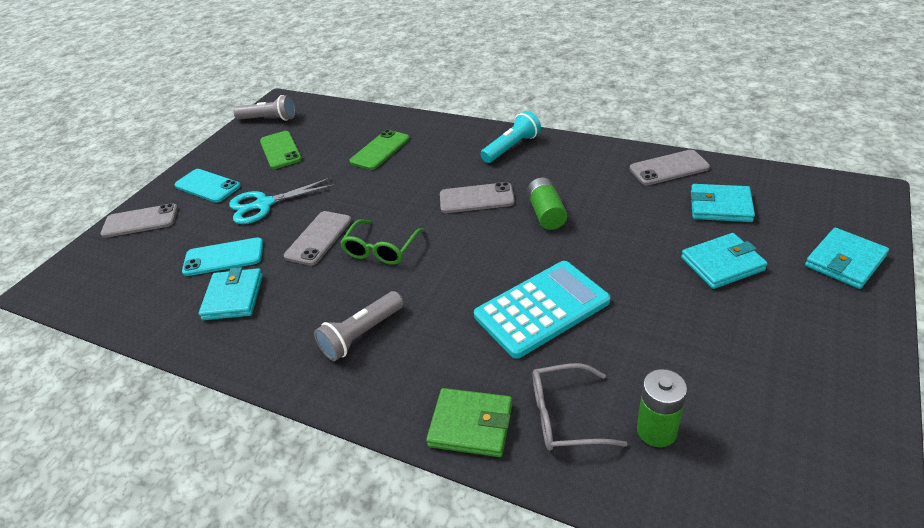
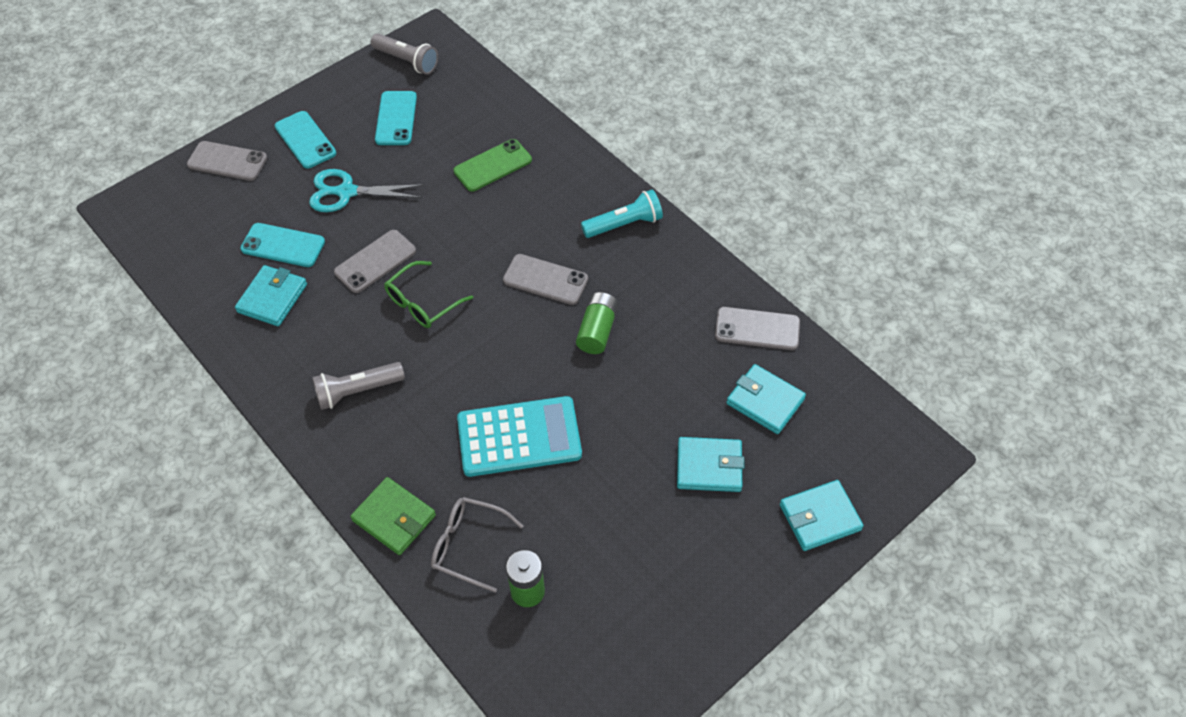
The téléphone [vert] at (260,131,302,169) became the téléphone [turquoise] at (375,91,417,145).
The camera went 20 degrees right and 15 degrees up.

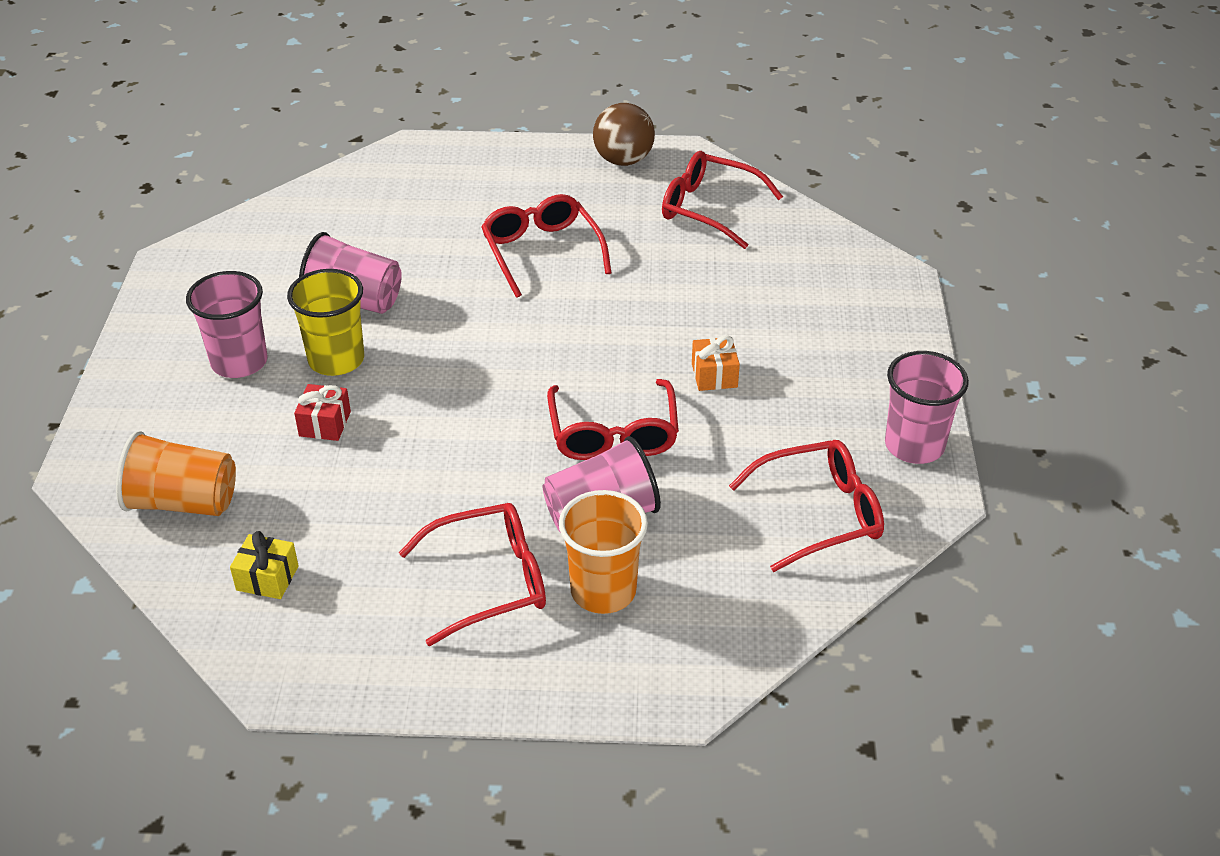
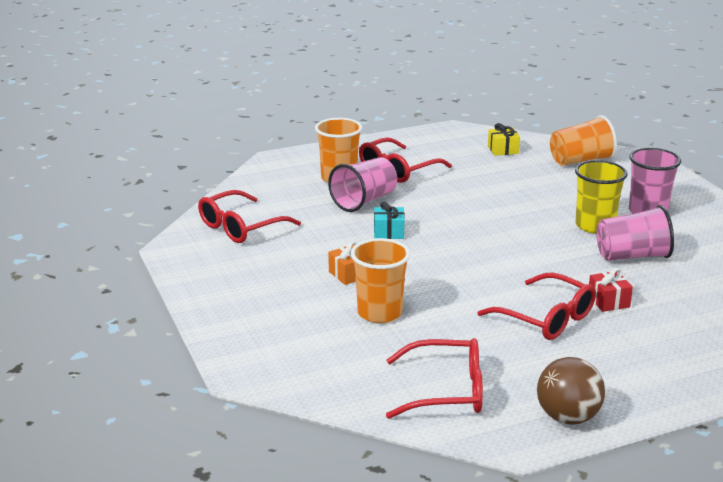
The gobelet [rose] at (885,351,969,464) disappeared.
The gobelet [orange] at (351,238,410,323) appeared.
The cadeau [rouge] moved from (294,384,351,441) to (589,268,633,312).
The lunettes [rouge] at (547,379,679,460) was replaced by the cadeau [turquoise] at (374,202,405,239).
The camera went 155 degrees right and 15 degrees down.

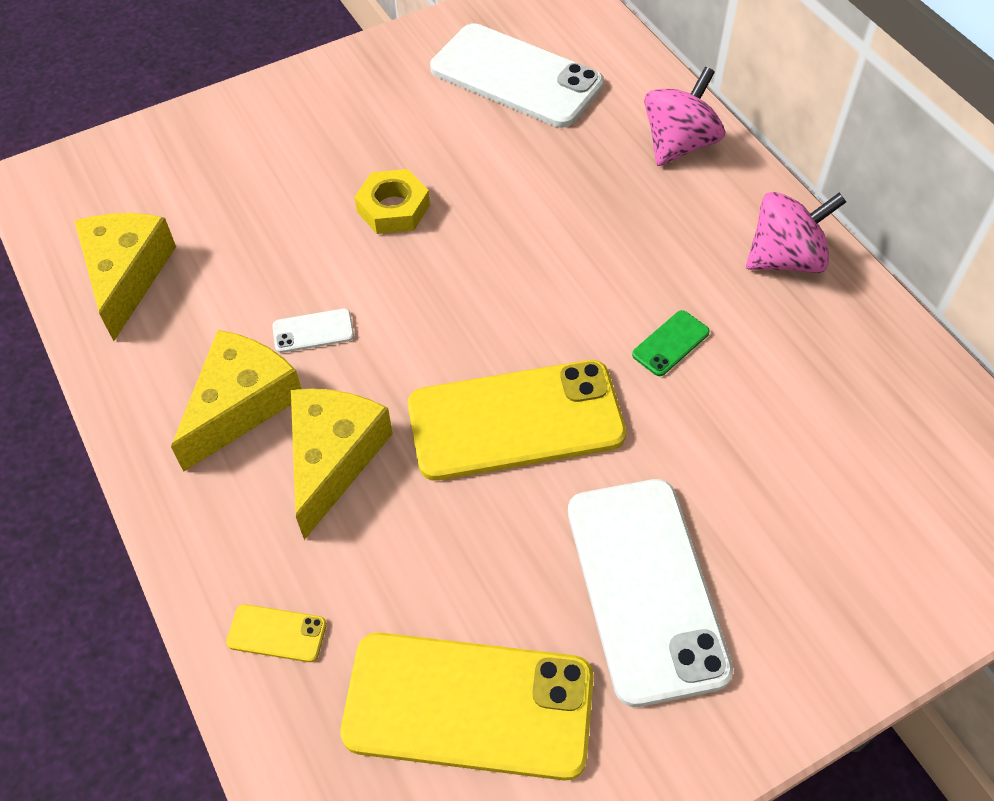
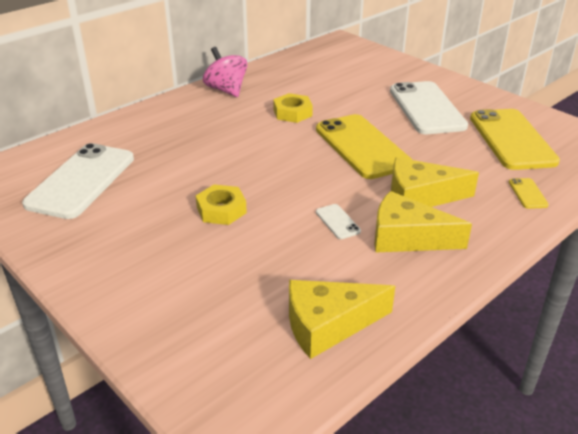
The toupie [rose] at (644,67,725,166) disappeared.
The téléphone [vert] at (632,310,710,376) was replaced by the écrou [jaune] at (273,93,313,123).
The téléphone [blanc] at (568,479,734,707) turned 75 degrees counterclockwise.
The camera went 105 degrees left and 20 degrees down.

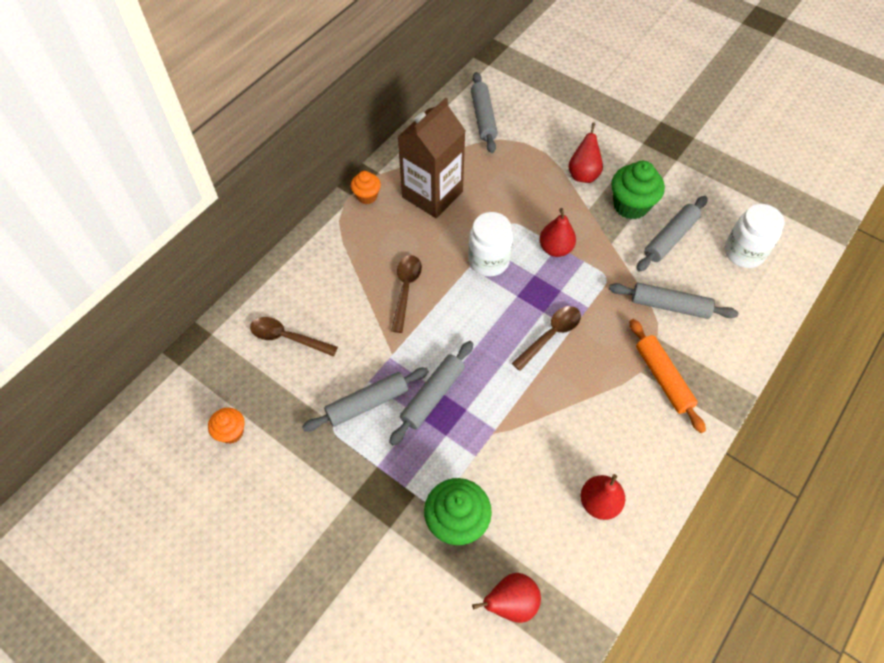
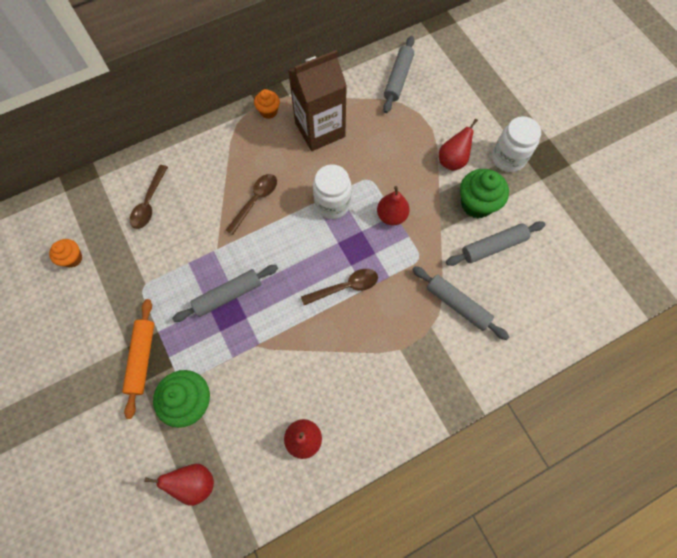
The rouleau à pâtisserie [gris] at (302,368,429,432) disappeared.
The rouleau à pâtisserie [orange] moved from (629,319,706,433) to (122,299,154,419).
The bocal [blanc] moved from (725,204,784,268) to (492,116,541,172).
The cuillère [marron] at (250,317,338,357) turned 120 degrees counterclockwise.
The camera went 25 degrees right and 10 degrees up.

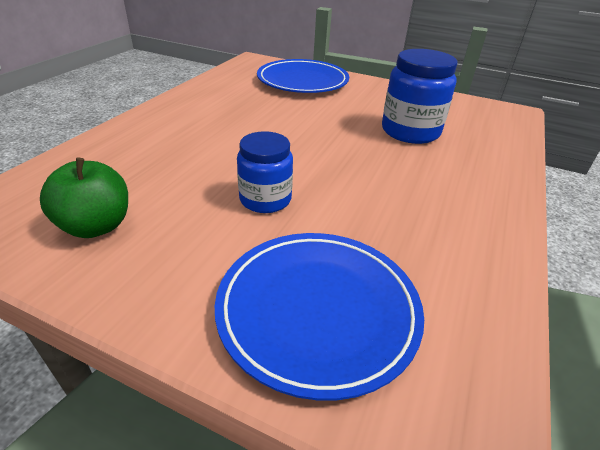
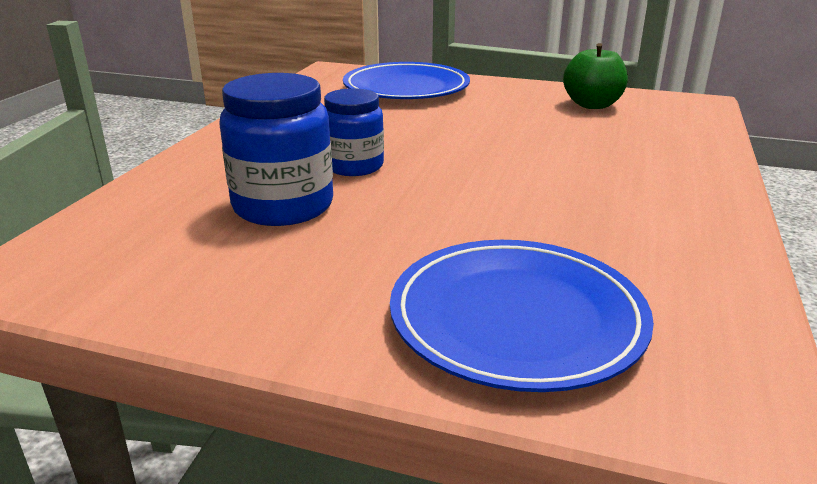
The bocal [bleu] moved from (237,131,293,213) to (324,88,384,176).
The camera went 175 degrees right and 10 degrees down.

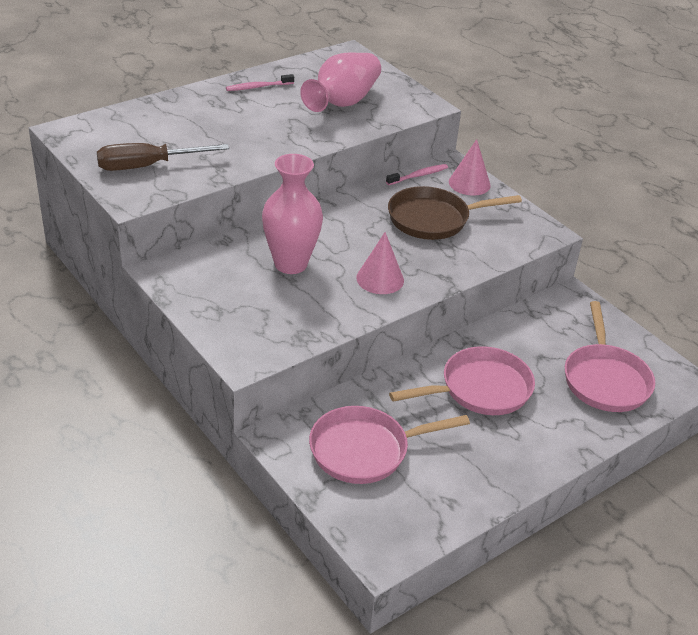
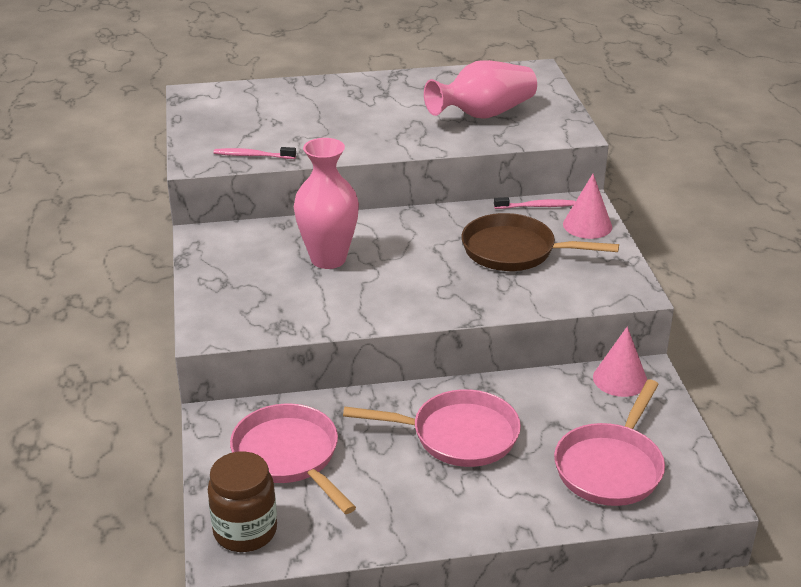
The tournevis [marron] at (97,143,229,171) disappeared.
The bocal [marron] at (208,451,277,552) appeared.
The brosse à dents [rose] moved from (226,74,294,91) to (214,147,296,159).
The cône [rose] moved from (356,232,404,294) to (593,327,647,397).
The poêle [rose] at (309,406,470,484) turned 45 degrees clockwise.
The camera went 30 degrees right and 5 degrees down.

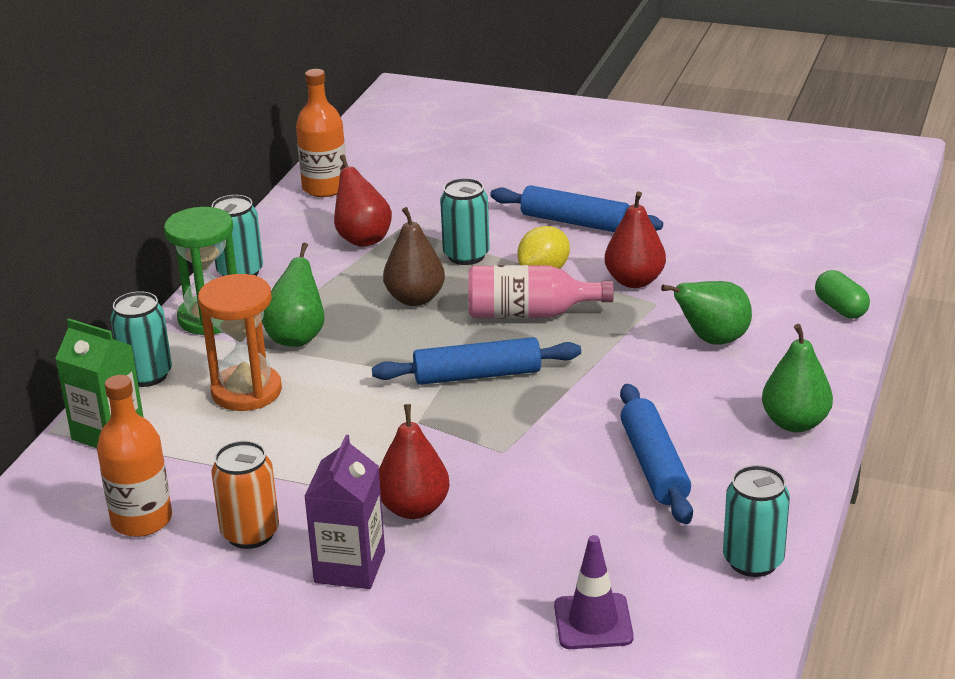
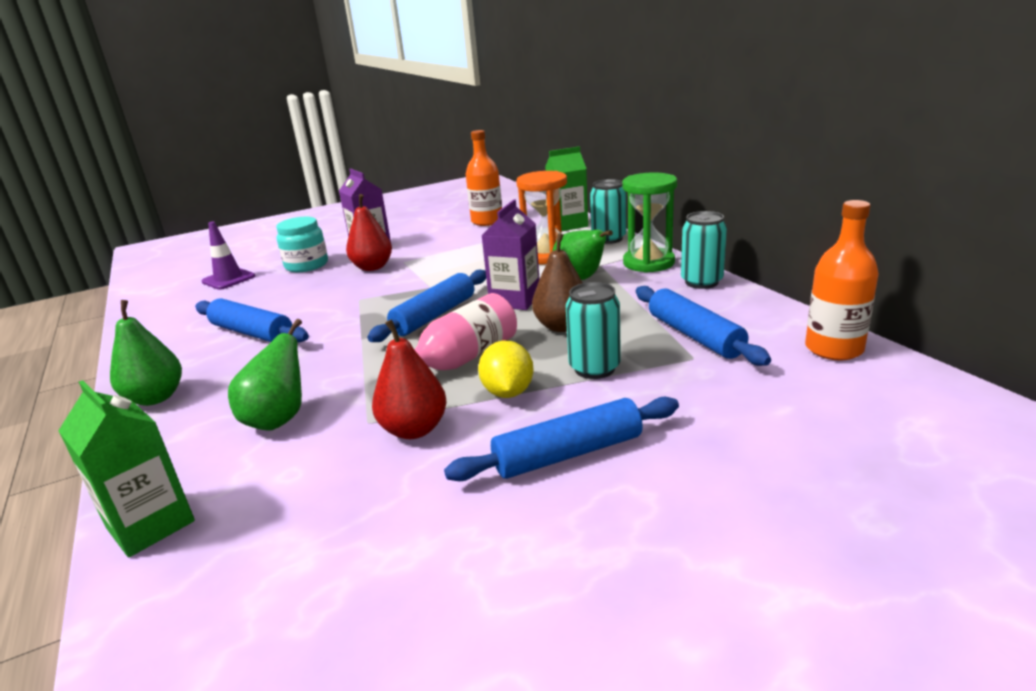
The canette [orange] at (211,441,279,549) disappeared.
The canette [turquoise] at (723,465,790,577) disappeared.
The bocal [turquoise] at (276,217,328,272) appeared.
The brique de lait [violet] at (481,199,540,310) appeared.
The poire [rouge] at (334,155,392,247) was replaced by the rouleau à pâtisserie [bleu] at (636,286,771,366).
The gélule [vert] at (815,270,870,319) was replaced by the brique de lait [vert] at (58,380,195,557).
The camera went 135 degrees right and 5 degrees down.

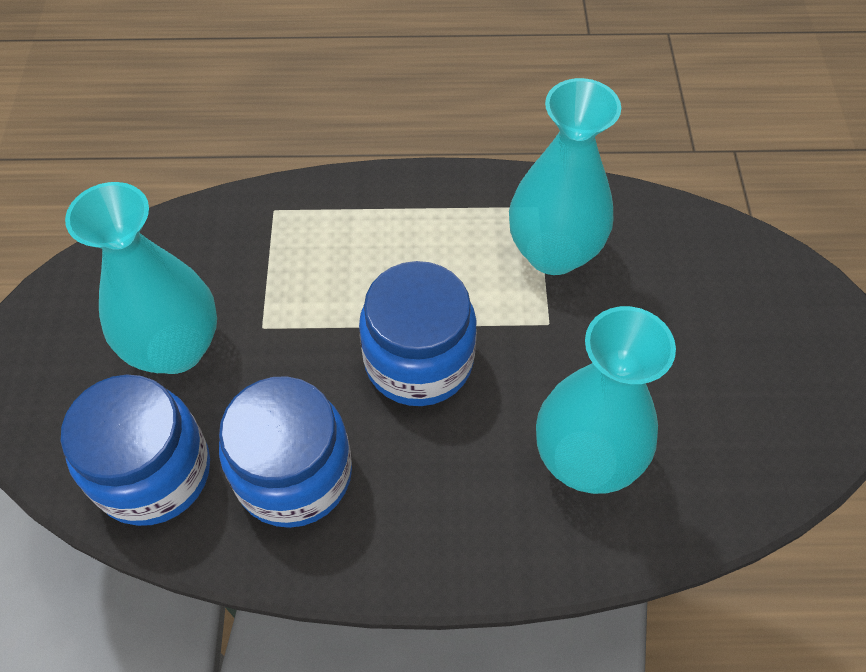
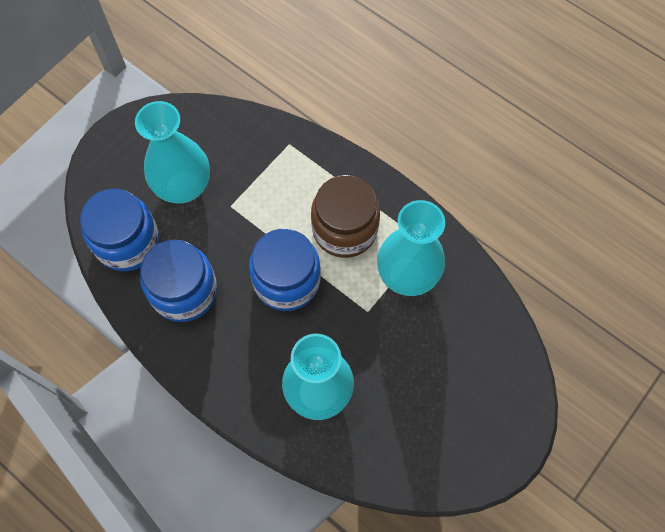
The bocal [marron] at (311,175,380,258) appeared.
The camera went 40 degrees right and 10 degrees up.

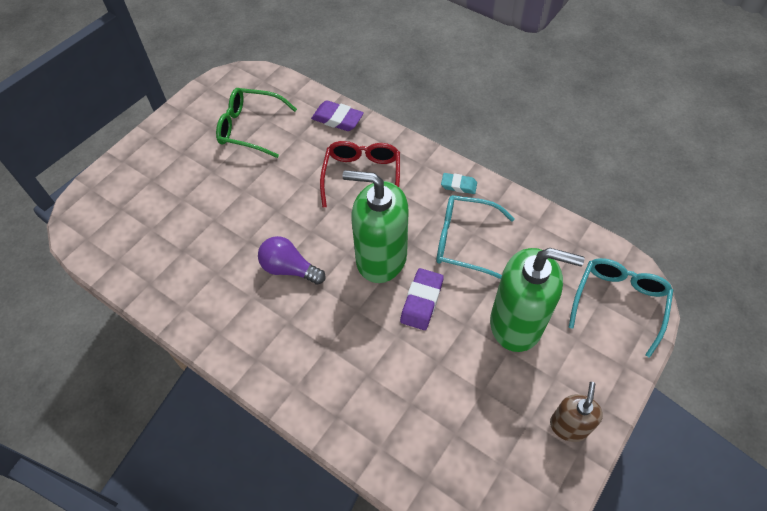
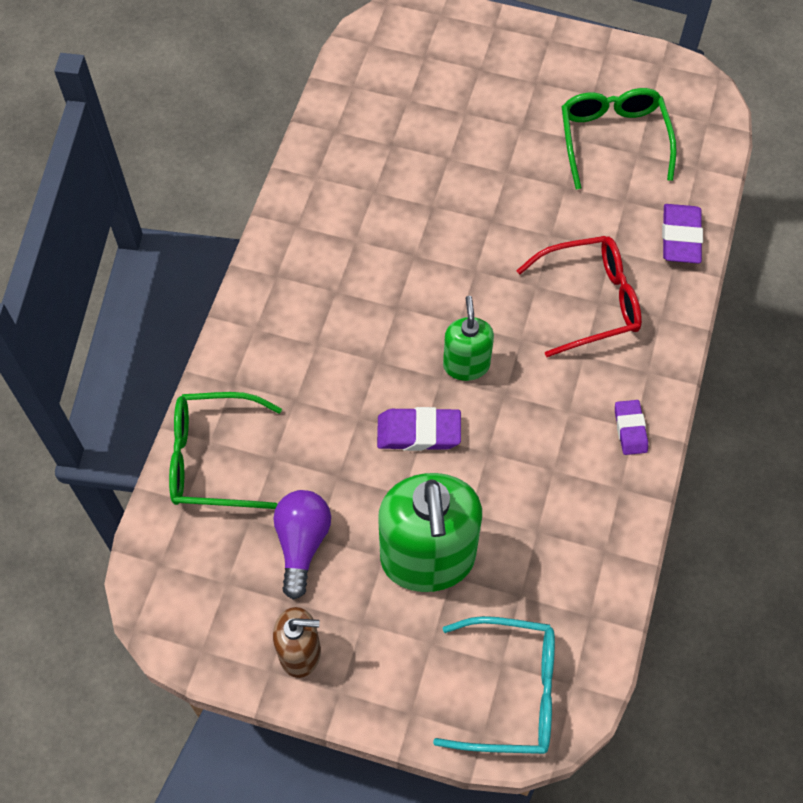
The lunettes [turquoise] at (436,195,515,279) disappeared.
The lunettes [vert] at (169,392,282,509) appeared.
The ampoule [violet] moved from (258,236,326,285) to (273,490,331,600).
The gomme [turquoise] at (441,173,477,194) became the gomme [violet] at (615,400,648,455).
The distributeur de savon [vert] at (343,170,409,283) changed to 0.53 times the size.
The camera went 70 degrees right and 5 degrees up.

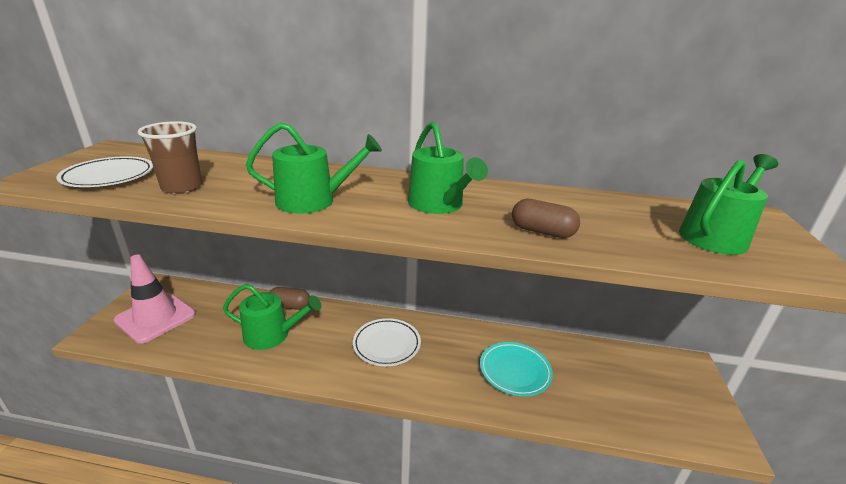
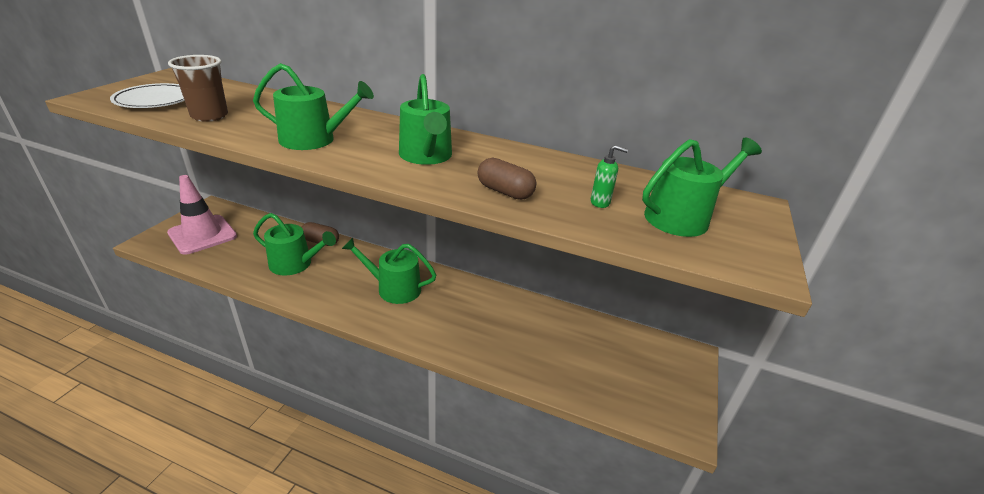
The assiette [turquoise] at (480,342,553,396) disappeared.
The distributeur de savon [vert] at (591,145,628,208) appeared.
The assiette [blanc] at (353,318,421,366) was replaced by the arrosoir [vert] at (342,237,436,304).
The camera went 10 degrees right and 5 degrees up.

